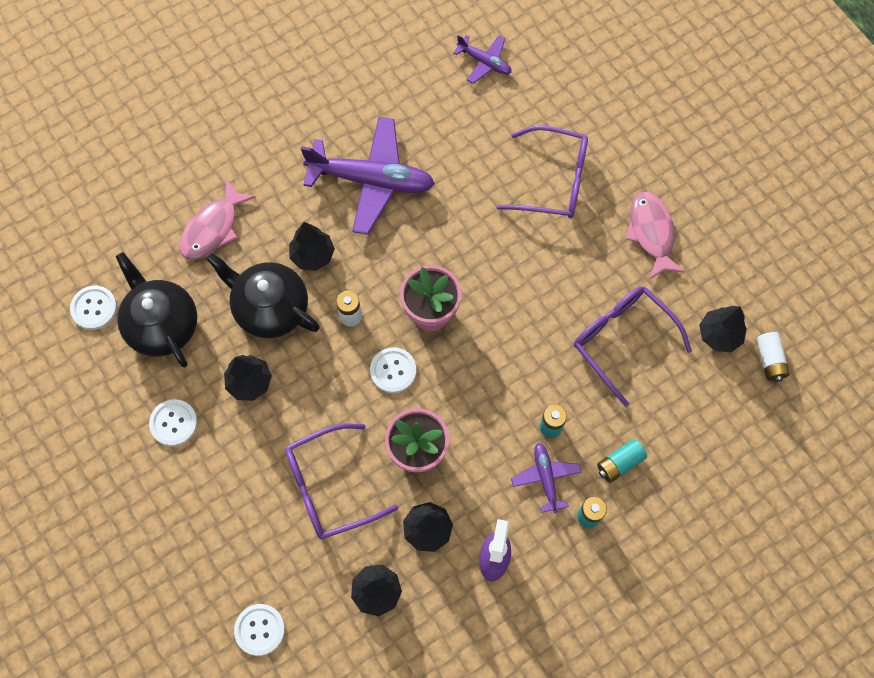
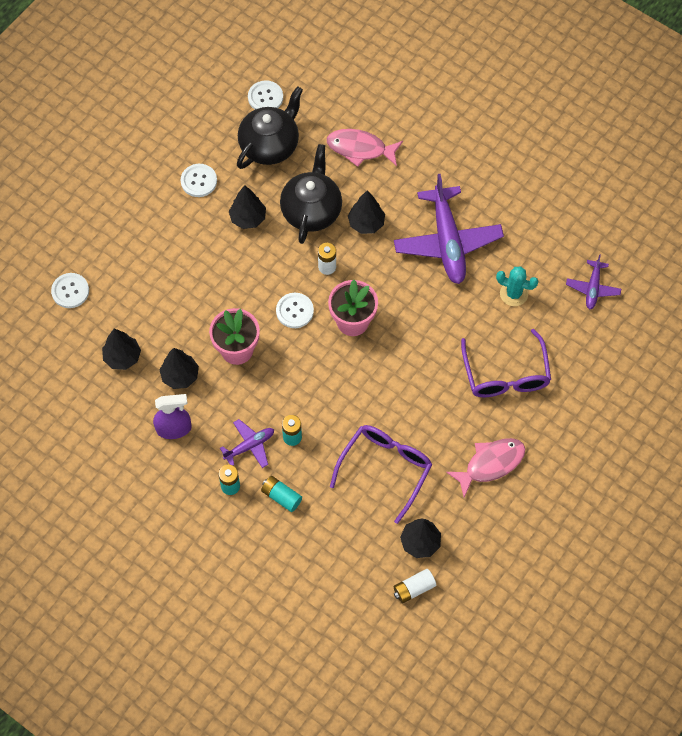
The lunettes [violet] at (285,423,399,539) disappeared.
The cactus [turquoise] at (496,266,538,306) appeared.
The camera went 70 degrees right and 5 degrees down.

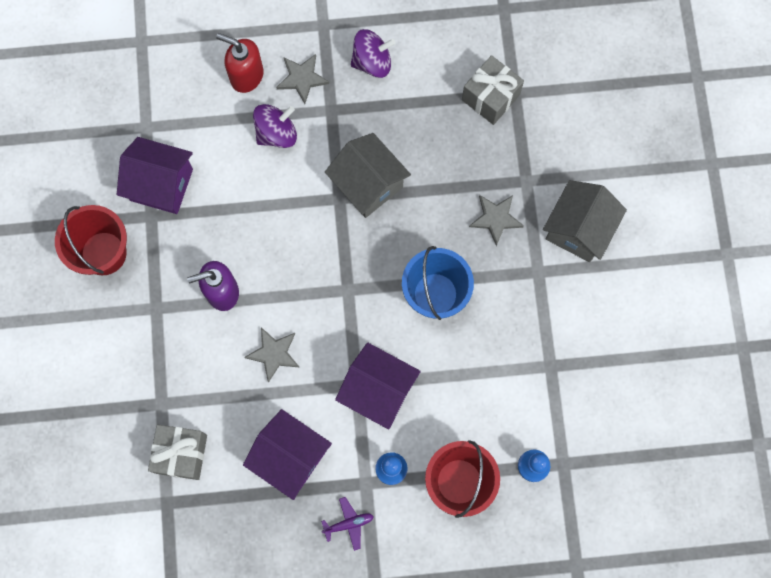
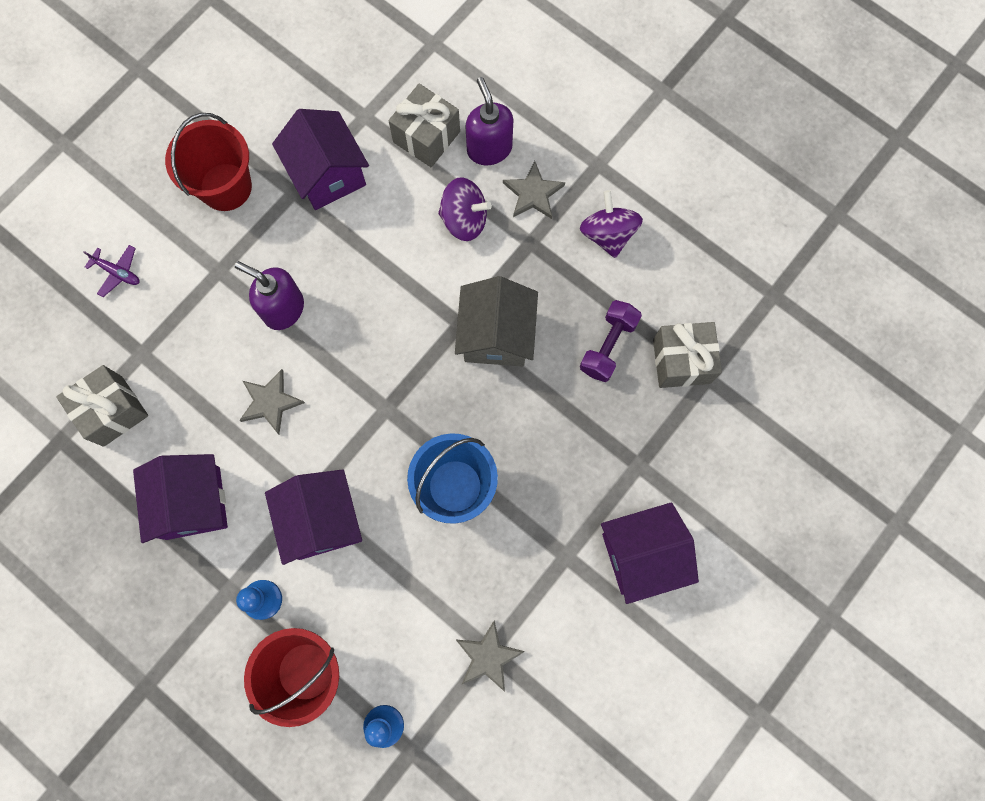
The cadeau [gris] at (389,84,460,168) appeared.
The haltère [violet] at (580,300,642,382) appeared.
The avion [violet] moved from (321,497,374,551) to (84,245,140,297).
The étoile [gris] moved from (469,195,524,246) to (456,620,525,692).
The distributeur de savon [rouge] at (216,33,263,93) became the distributeur de savon [violet] at (466,77,514,165).
The maison [gris] at (543,180,627,262) became the maison [violet] at (601,502,699,604).
The toupie [violet] at (351,29,395,78) turned 135 degrees counterclockwise.
The camera went 45 degrees right and 0 degrees up.

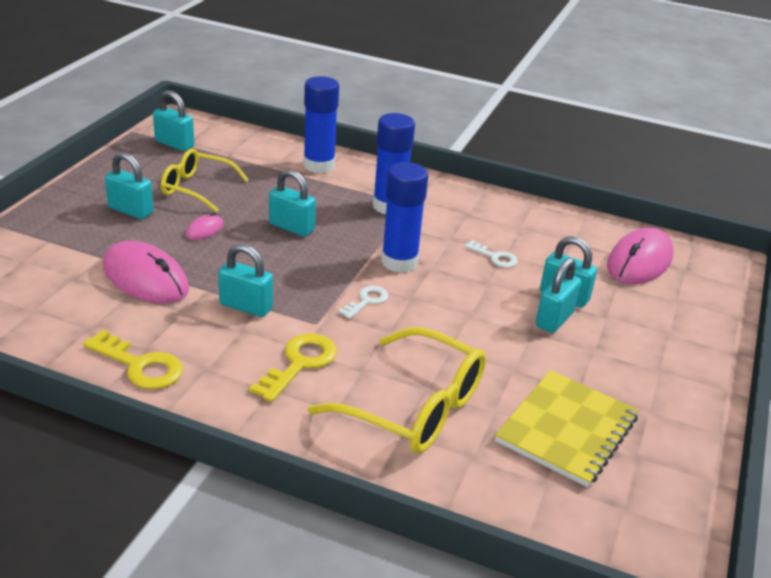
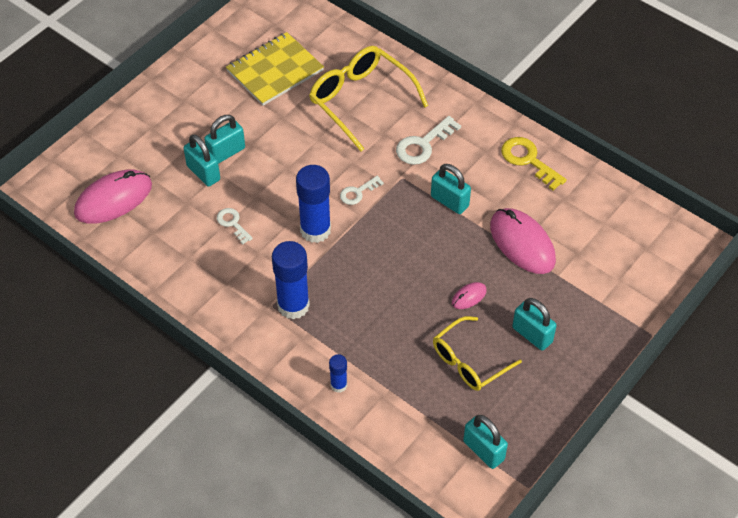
The cadenas [turquoise] at (269,169,316,237) disappeared.
The clé [jaune] at (249,334,337,402) became the clé [blanc] at (396,116,461,165).
The lunettes [jaune] at (161,149,249,213) turned 105 degrees clockwise.
The bâton de colle [bleu] at (303,76,339,173) changed to 0.50 times the size.
The camera went 160 degrees left and 20 degrees up.

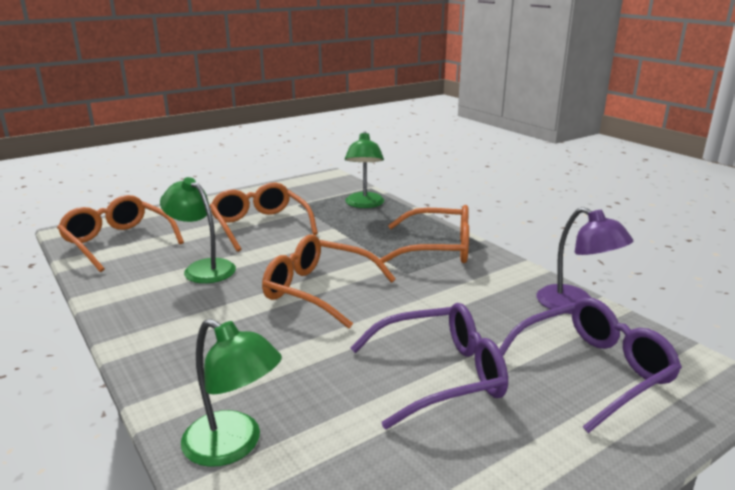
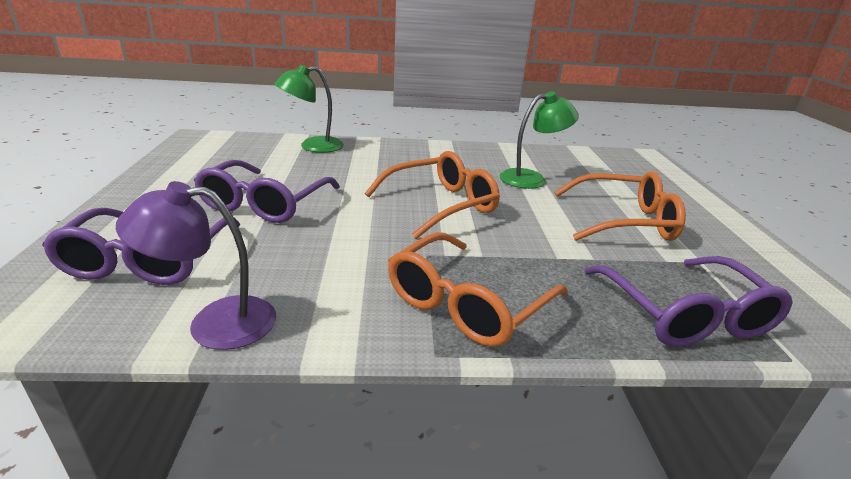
The lunettes [orange] at (57,195,184,272) disappeared.
The lampe [vert] at (345,131,384,208) was replaced by the lunettes [violet] at (584,256,793,347).
The camera went 120 degrees right and 5 degrees up.

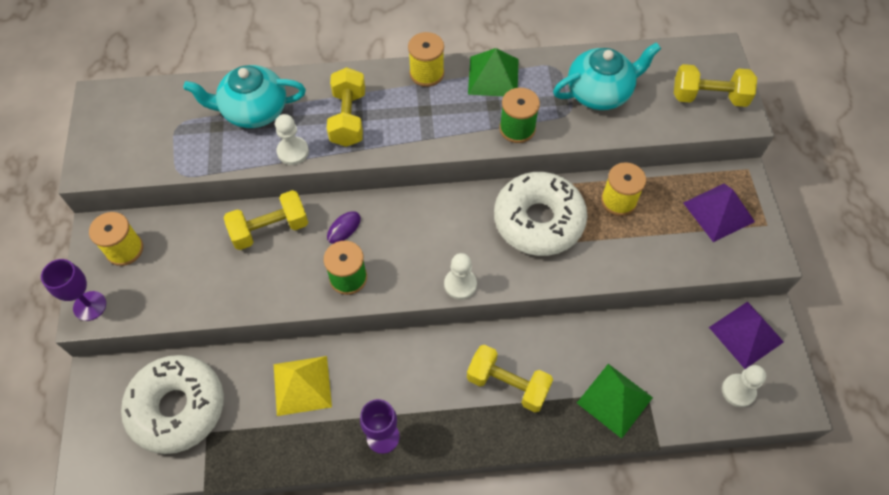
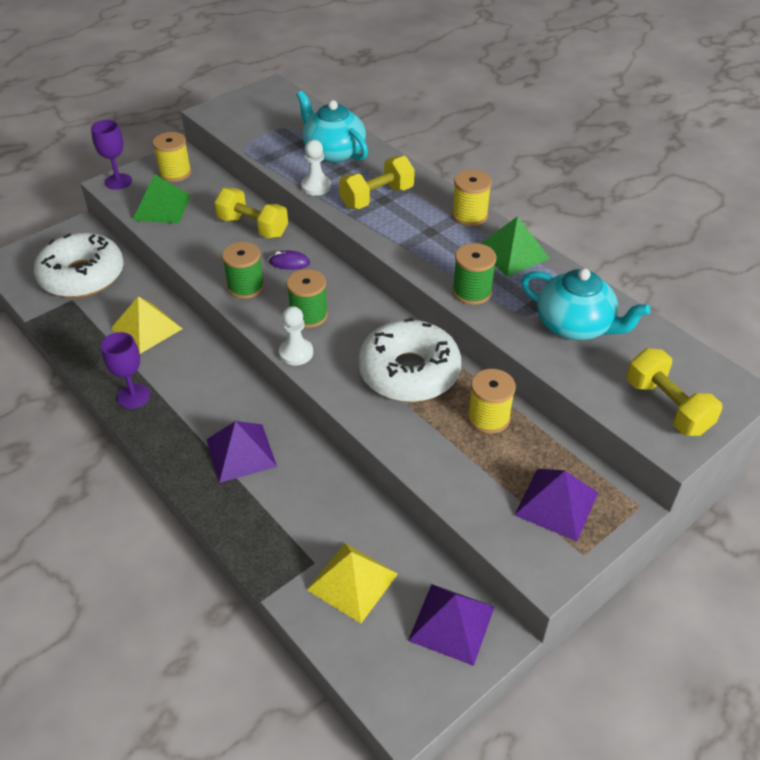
The pion [blanc] at (722,365,766,407) disappeared.
The bobine [vert] at (286,269,328,328) appeared.
The pyramide [jaune] at (307,543,398,623) appeared.
The pyramide [vert] moved from (577,364,653,439) to (133,174,191,223).
The haltère [jaune] at (467,345,553,412) was replaced by the pyramide [violet] at (206,421,277,483).
The camera went 55 degrees right and 15 degrees down.

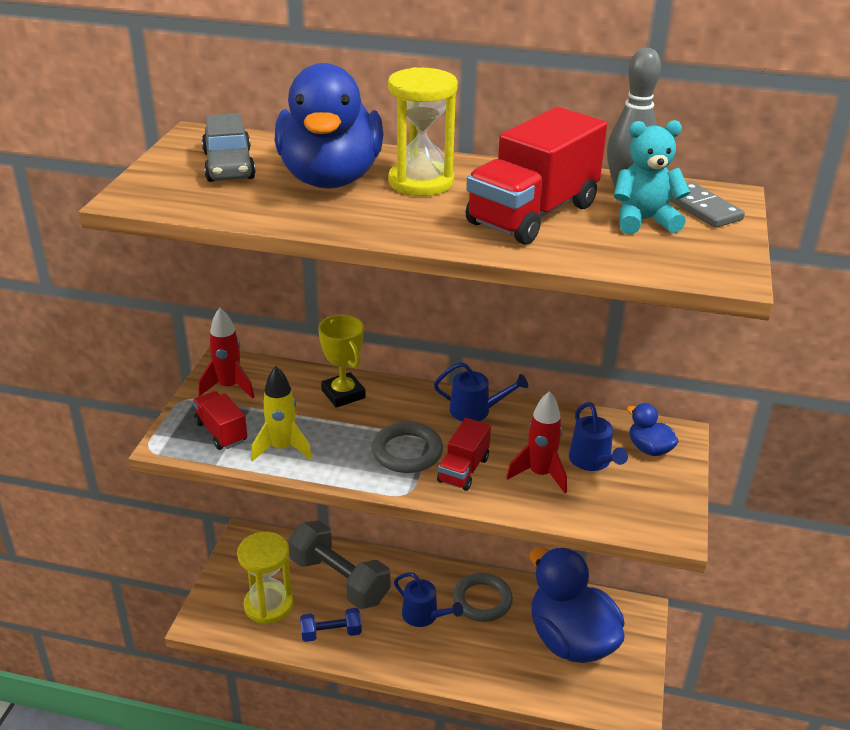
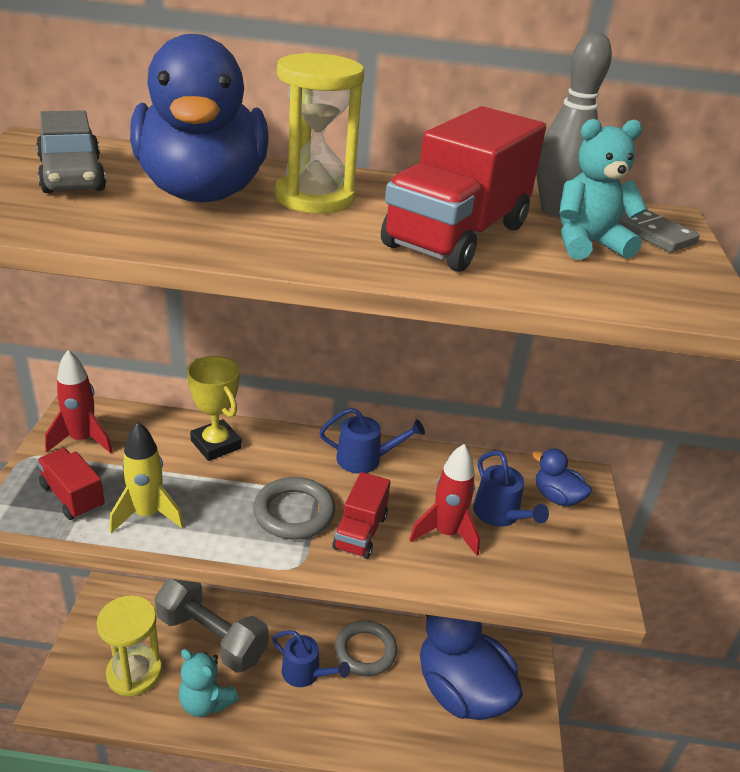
The haltère [bleu] at (300,608,362,642) was replaced by the ours en peluche [turquoise] at (179,649,239,717).
The camera went 10 degrees left and 0 degrees up.

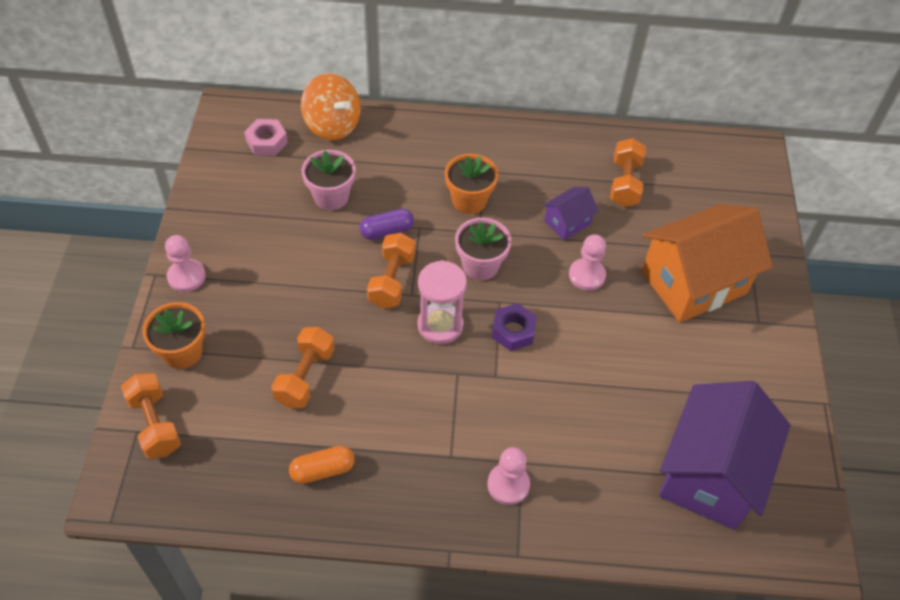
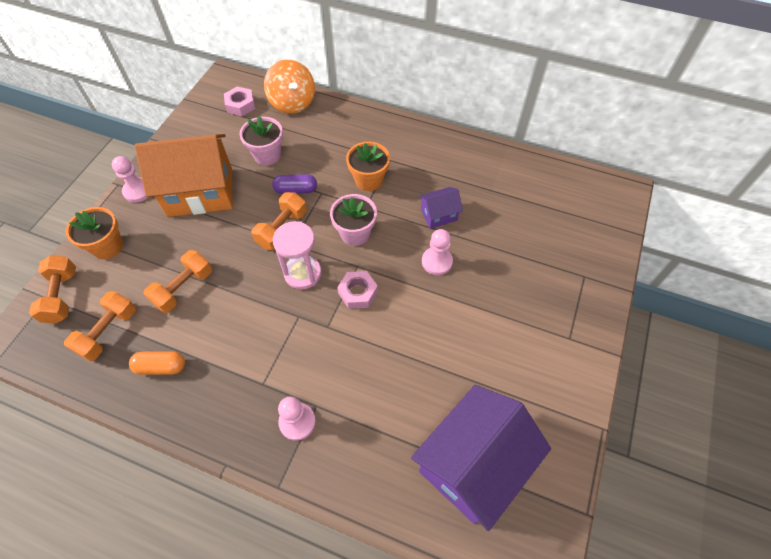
The haltère [orange] moved from (610,138,646,207) to (64,291,136,361).
The maison [orange] moved from (642,204,773,323) to (135,134,233,217).
The écrou [violet] at (492,303,537,351) became the écrou [rose] at (337,271,378,309).
The camera went 20 degrees right and 5 degrees up.

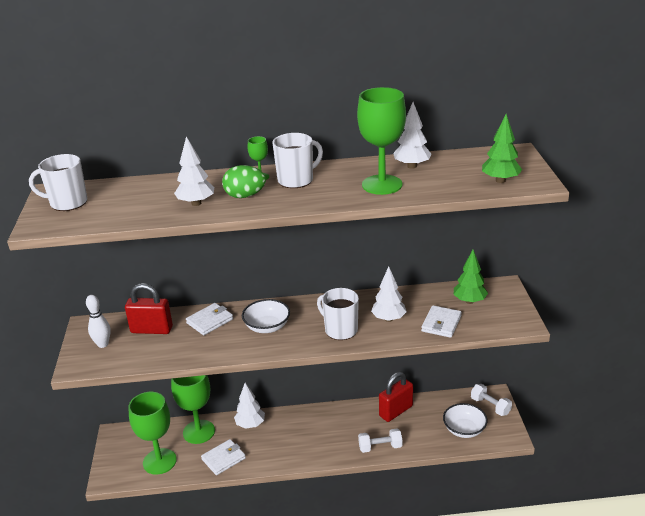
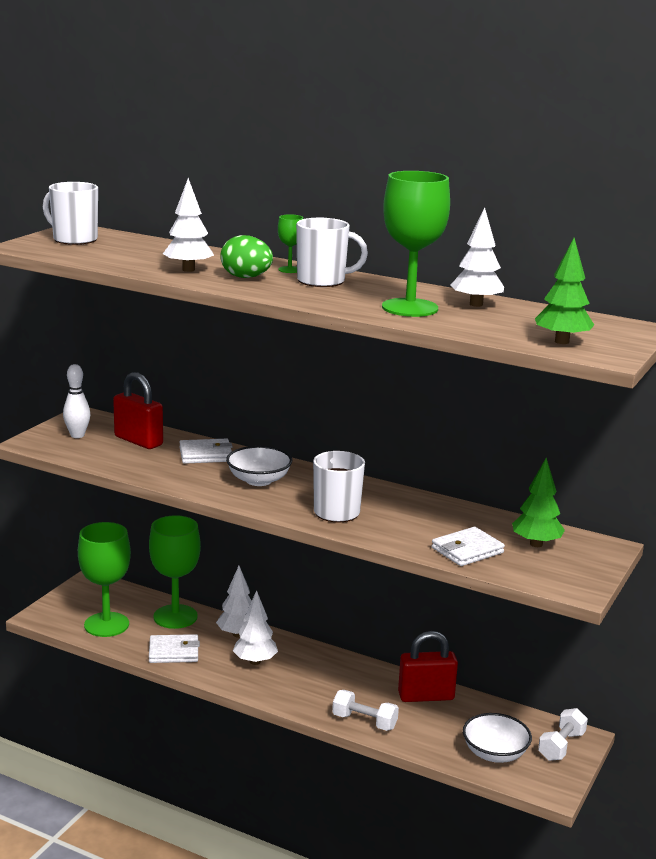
The arbre [blanc] moved from (371,266,407,322) to (233,590,278,665).
The haltère [blanc] at (471,384,512,416) turned 45 degrees clockwise.
The camera went 30 degrees right and 10 degrees down.

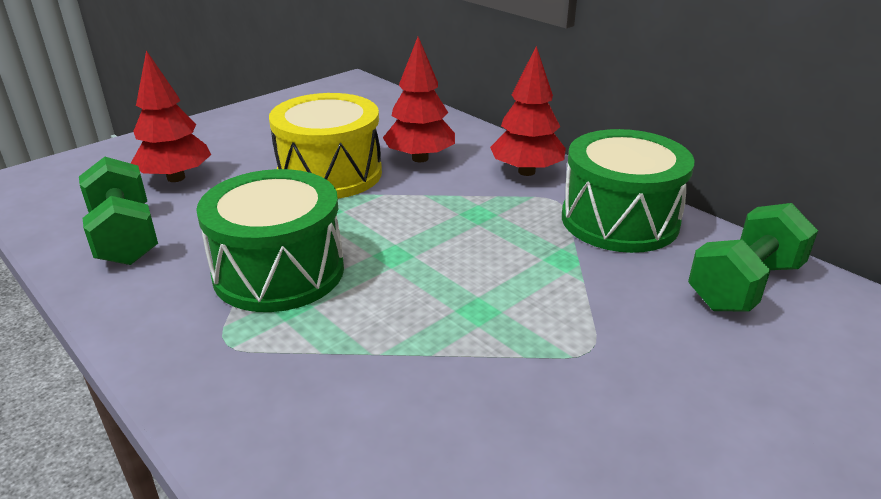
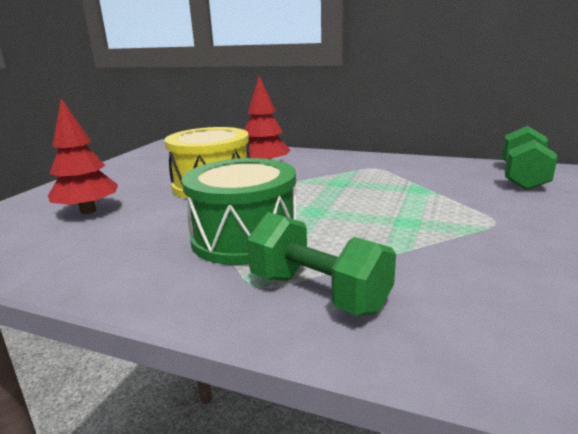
The arbre [rouge] at (490,46,566,176) disappeared.
The tambour [vert] at (562,129,695,253) disappeared.
The haltère [vert] moved from (79,157,158,265) to (247,212,396,315).
The camera went 25 degrees left and 10 degrees down.

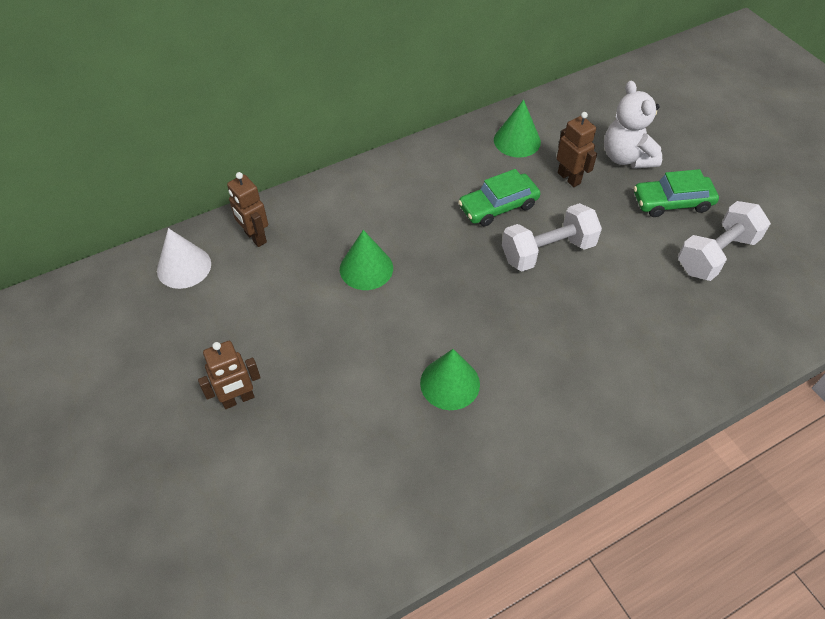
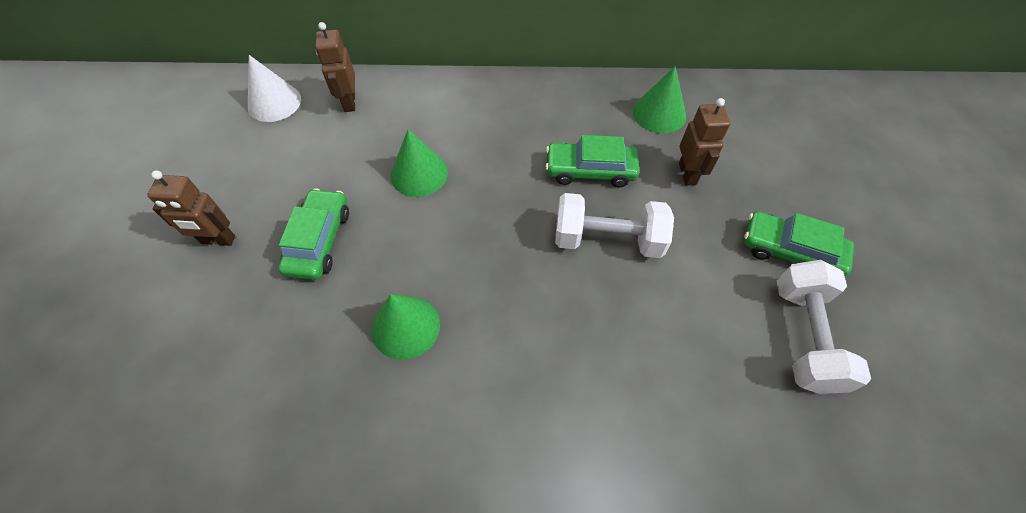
The ours en peluche [blanc] at (604,81,662,169) disappeared.
The voiture [vert] at (278,188,349,280) appeared.
The haltère [blanc] at (678,201,771,281) turned 75 degrees counterclockwise.
The camera went 30 degrees right and 5 degrees up.

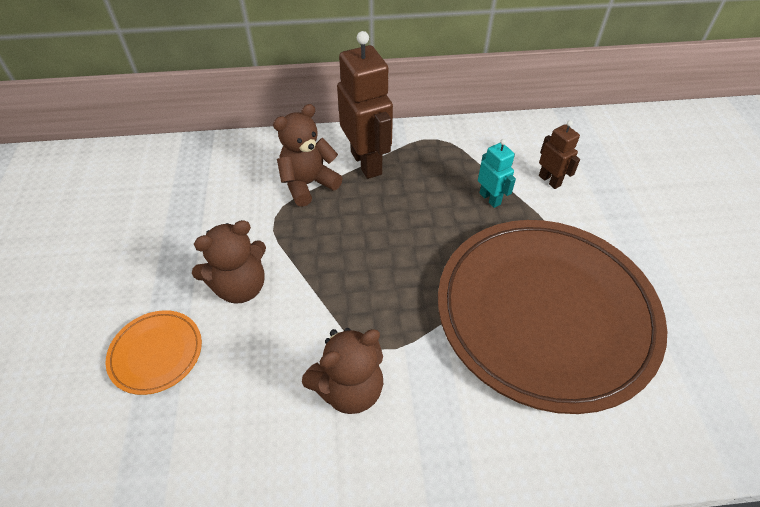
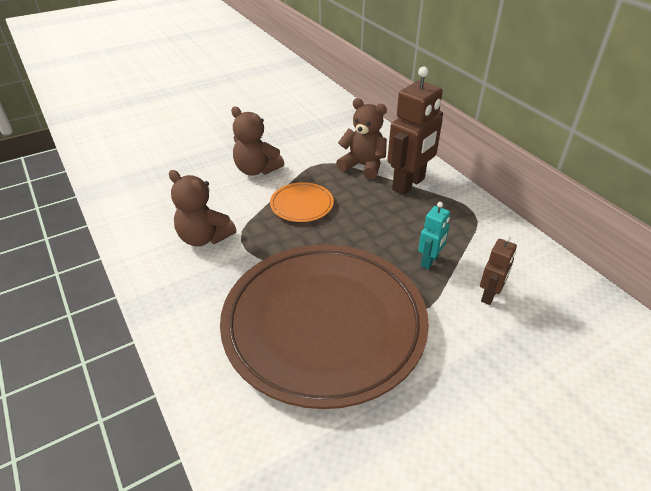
The assiette [orange] moved from (106,310,202,395) to (270,182,334,222).
The camera went 65 degrees right and 10 degrees down.

